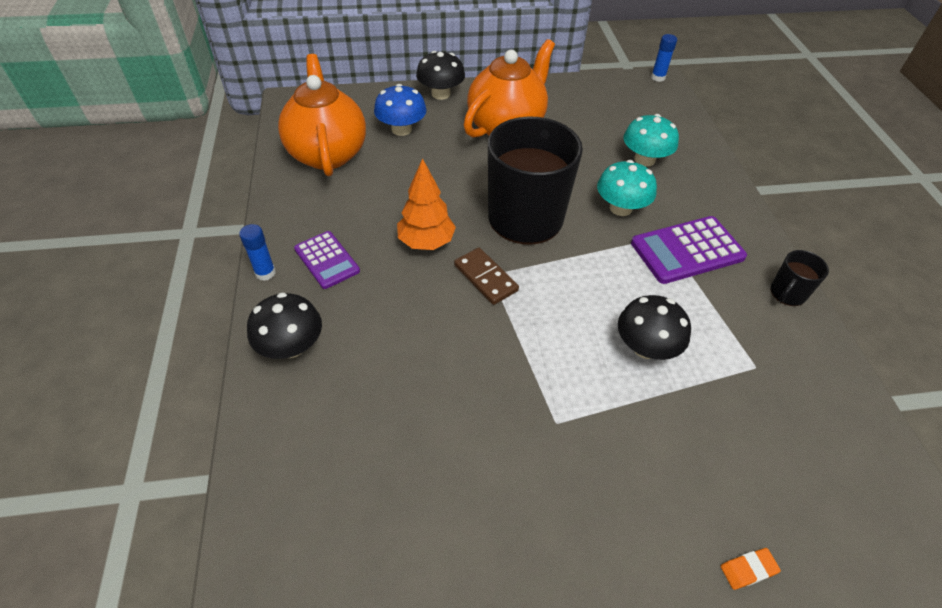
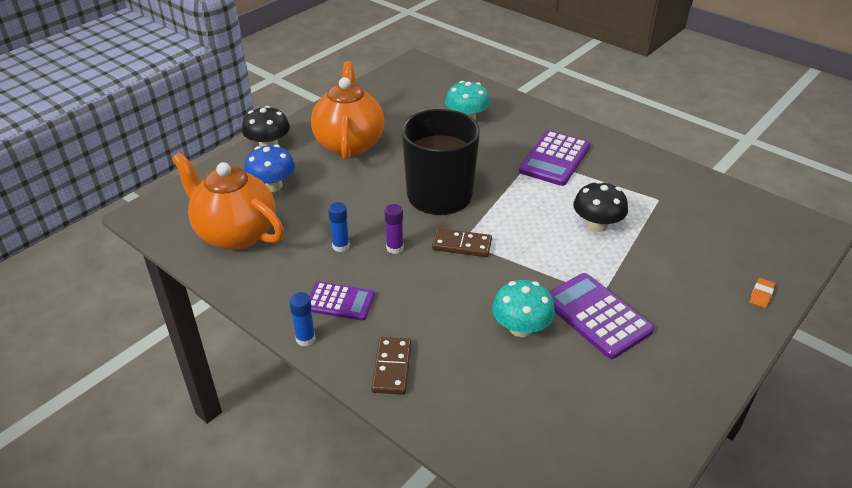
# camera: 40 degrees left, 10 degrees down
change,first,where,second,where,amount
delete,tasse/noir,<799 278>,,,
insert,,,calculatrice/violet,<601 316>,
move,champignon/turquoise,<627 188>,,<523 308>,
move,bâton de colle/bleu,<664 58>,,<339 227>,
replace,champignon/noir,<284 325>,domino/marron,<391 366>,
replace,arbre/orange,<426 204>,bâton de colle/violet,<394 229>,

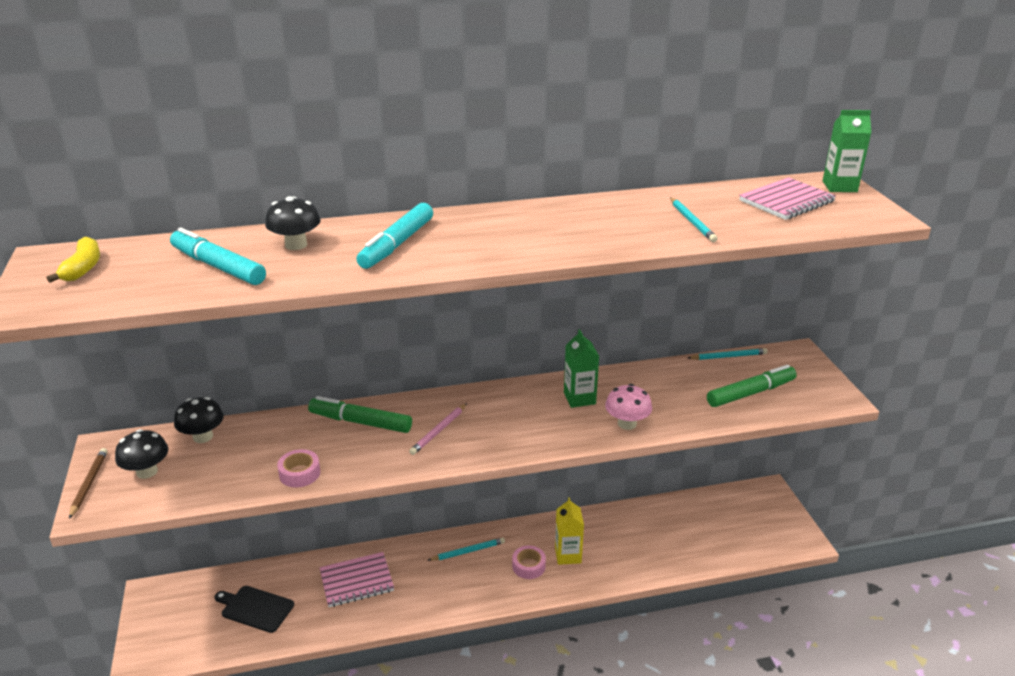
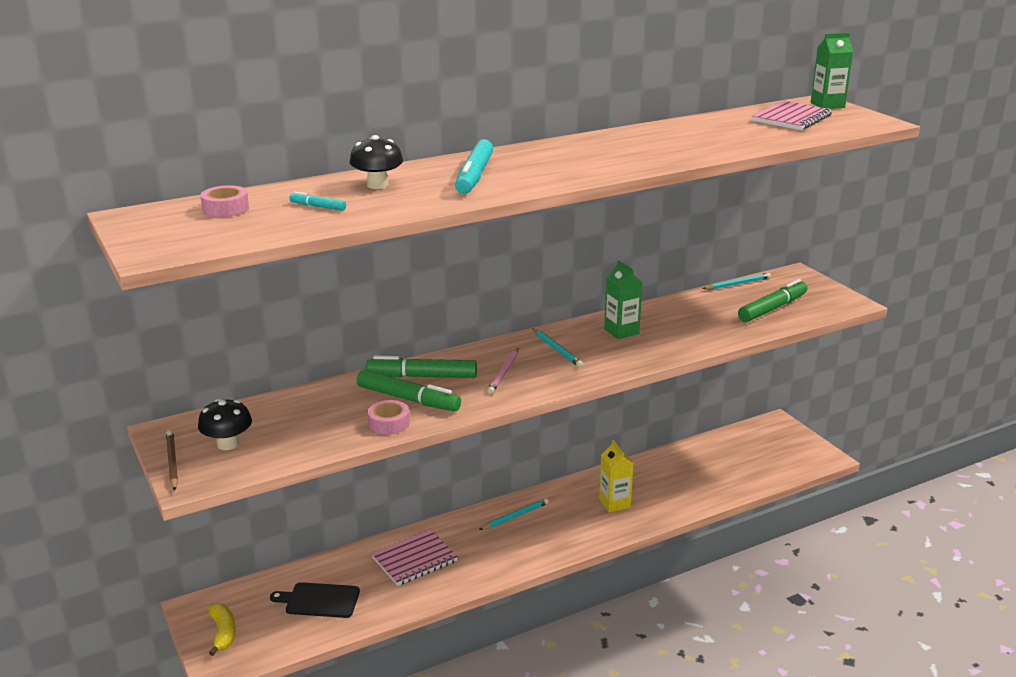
# camera: 15 degrees left, 5 degrees down
change,first,where,second,where,amount
delete,champignon/noir,<199 420>,,,
delete,champignon/rose,<628 407>,,,
insert,,,feutre/vert,<409 390>,
move,banane/jaune,<73 260>,,<222 629>,
move,ruban adhésif/rose,<529 562>,,<224 201>,
move,crayon/turquoise,<694 219>,,<557 347>,
resize,feutre/turquoise,<218 256>,,<317 201>,x0.47

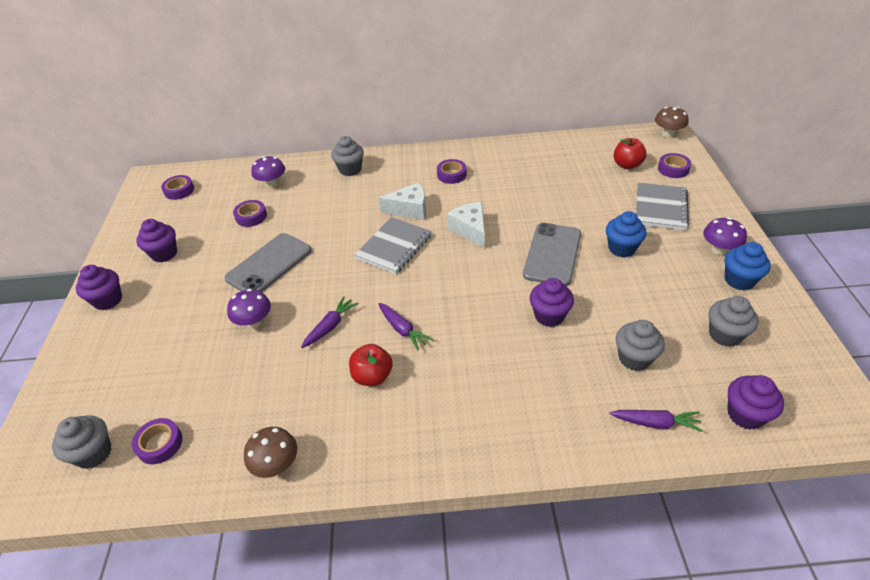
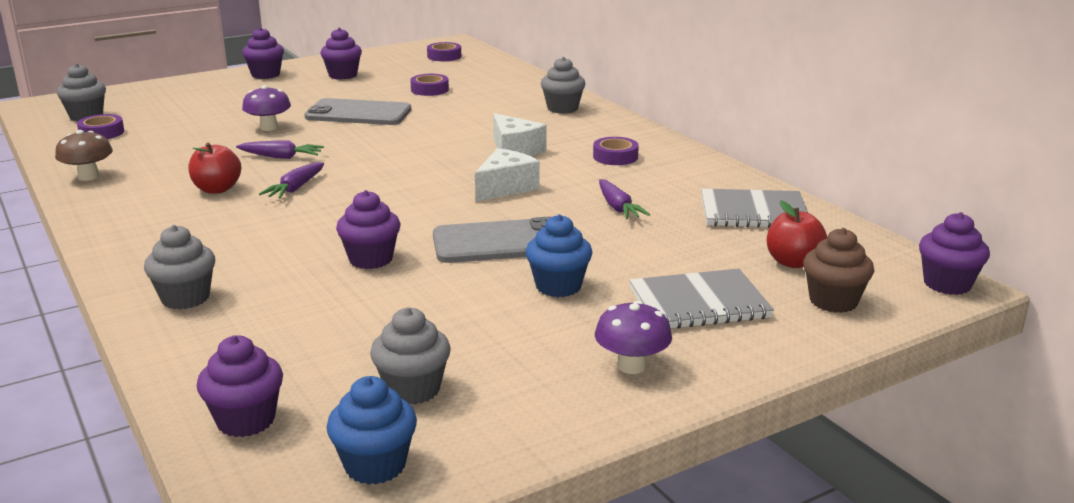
# camera: 60 degrees right, 20 degrees down
change,first,where,second,where,amount
delete,champignon/violet,<268 172>,,,
move,carnet/gris,<393 245>,,<754 208>,
move,carotte/violet,<656 421>,,<624 199>,
move,muffin/gris,<640 345>,,<179 267>,
move,muffin/bleu,<748 266>,,<371 430>,
replace,champignon/marron,<671 122>,muffin/violet,<954 253>,
replace,ruban adhésif/violet,<674 165>,muffin/marron,<838 270>,

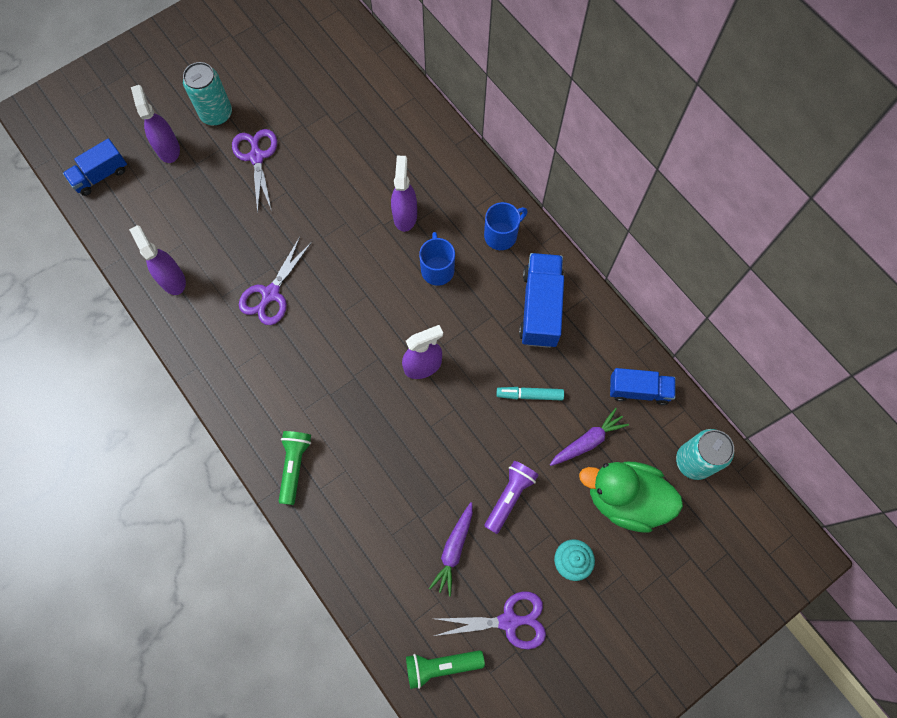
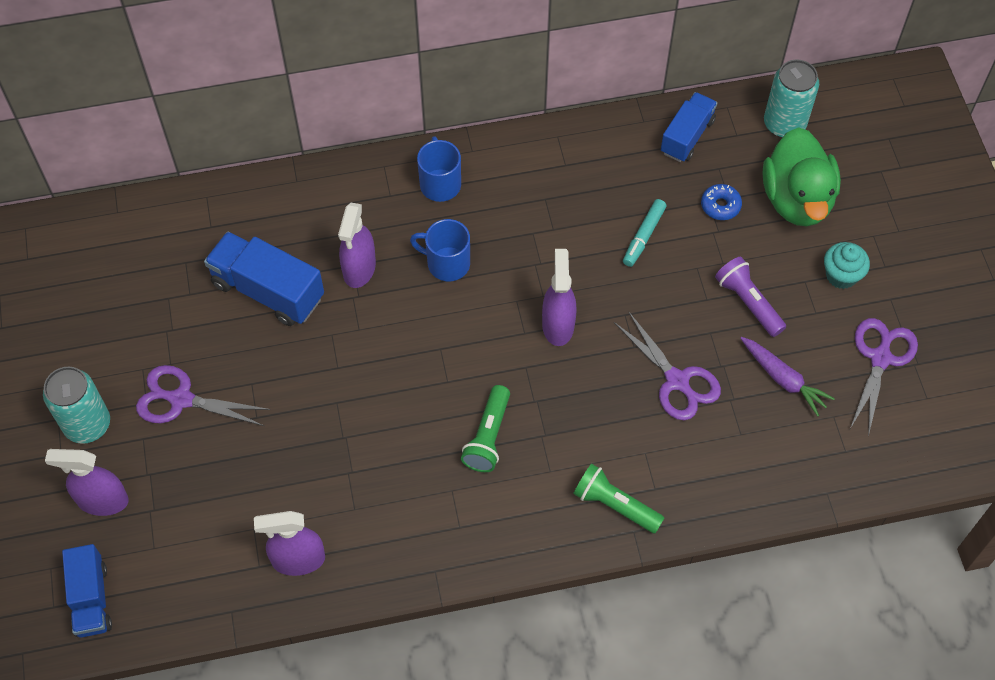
# camera: 65 degrees left, 10 degrees down
change,first,where,second,where,amount
move,ciseaux/violet,<275 281>,,<667 365>,
move,lampe de poche/vert,<445 669>,,<485 428>,
move,camion/bleu,<541 300>,,<264 278>,
replace,carotte/violet,<589 437>,beignet/bleu,<721 202>,
rotate,vaporisateur/violet,<404 194>,,<357 245>,105 degrees counterclockwise
rotate,canard/vert,<631 497>,,<802 176>,45 degrees counterclockwise

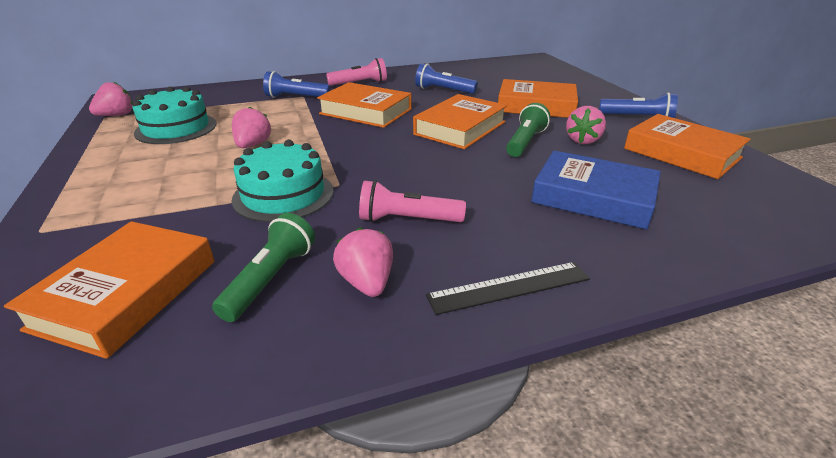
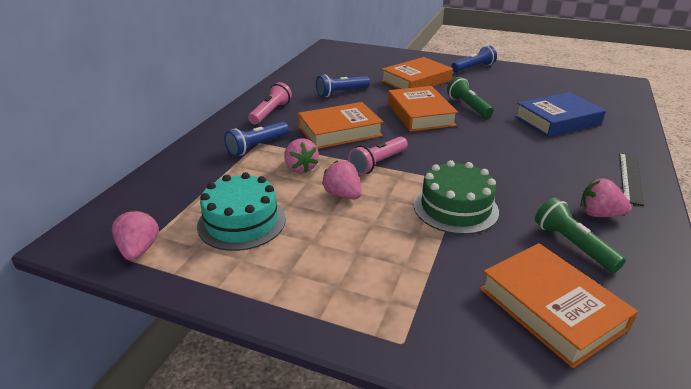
# camera: 50 degrees left, 0 degrees up
change,first,where,second,where,amount
delete,livre/orange,<687 146>,,,
move,lampe de poche/rose,<412 201>,,<378 156>,
move,fraise/rose,<586 125>,,<302 155>,
recolor,gâteau/turquoise,<282 181>,gâteau/vert,<456 197>,

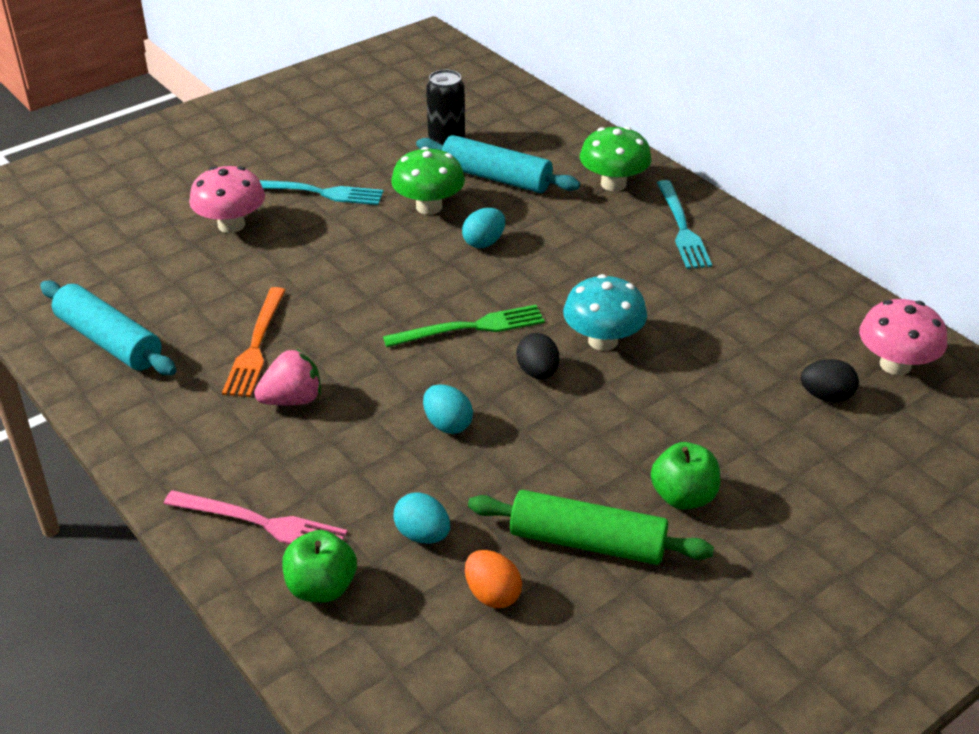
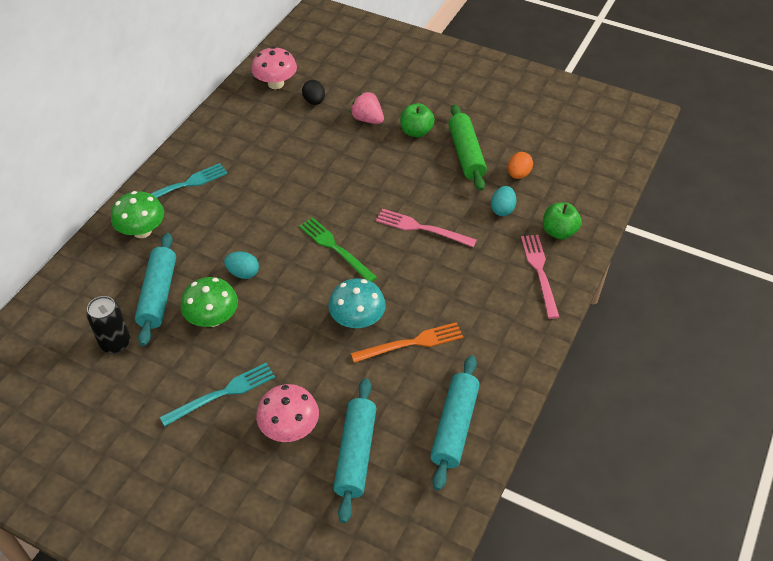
# camera: 115 degrees left, 10 degrees up
change,first,where,second,where,amount
delete,œuf/noir,<538 356>,,,
insert,,,rouleau à pâtisserie/turquoise,<355 450>,
move,fraise/rose,<287 377>,,<367 107>,
move,champignon/turquoise,<605 312>,,<357 303>,
replace,œuf/turquoise,<448 409>,fourchette/rose,<426 228>,
rotate,fourchette/turquoise,<321 192>,,<217 394>,75 degrees clockwise

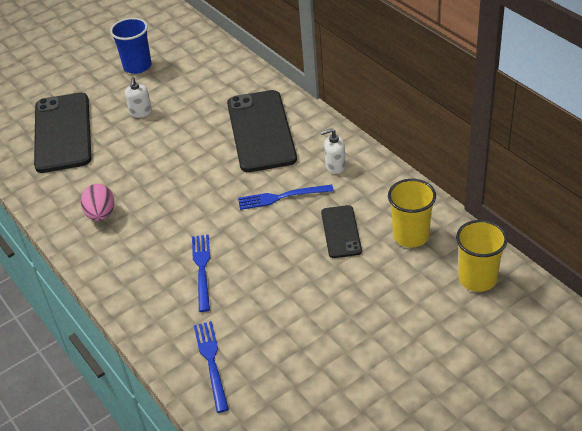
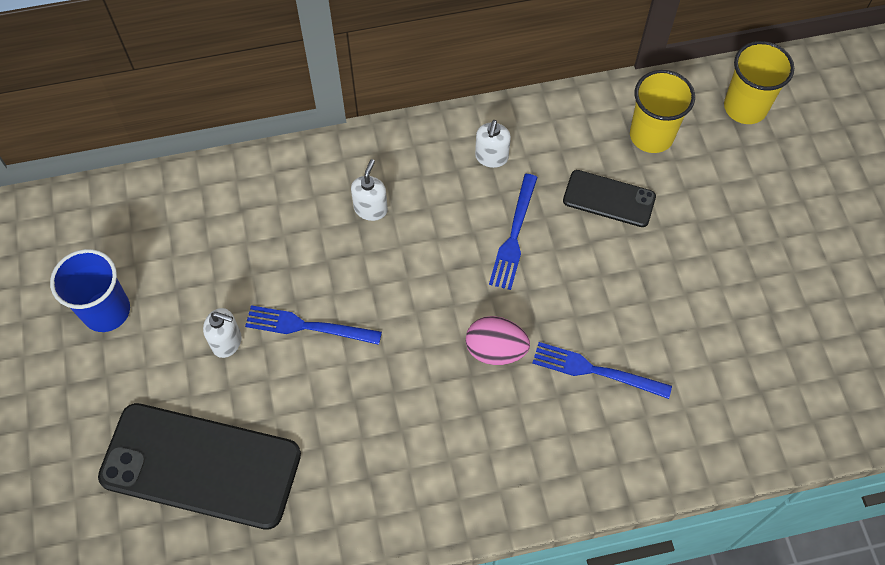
# camera: 70 degrees left, 20 degrees up
change,first,where,second,where,amount
move,œuf/rose,<97 202>,,<498 340>,
move,fourchette/bleu,<211 367>,,<313 325>,
replace,téléphone/noir,<262 131>,distributeur de savon/blanc,<369 190>,

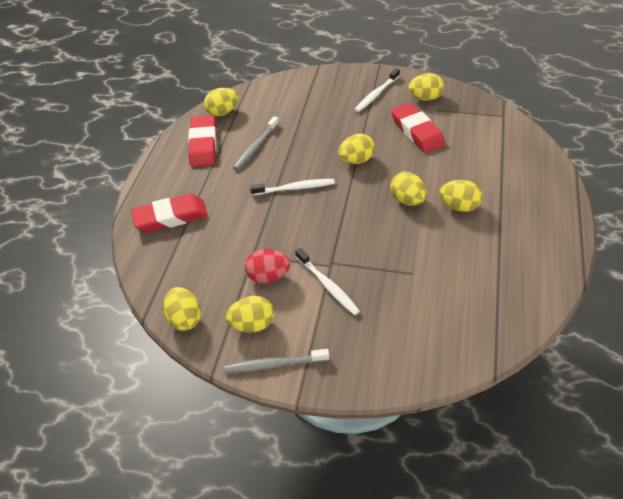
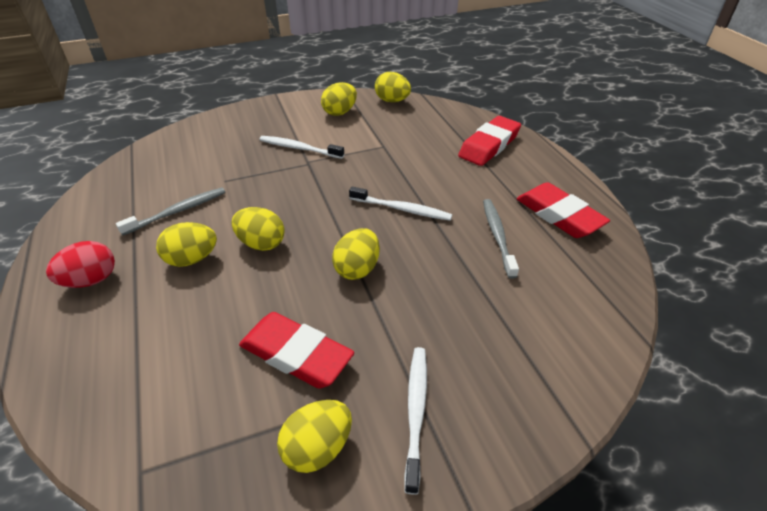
# camera: 145 degrees right, 5 degrees down
change,first,where,second,where,amount
delete,œuf/jaune,<221 102>,,,
move,brosse à dents/gris,<276 361>,,<170 211>,
move,œuf/rouge,<267 266>,,<80 264>,
rotate,brosse à dents/blanc,<292 187>,,<400 204>,120 degrees counterclockwise

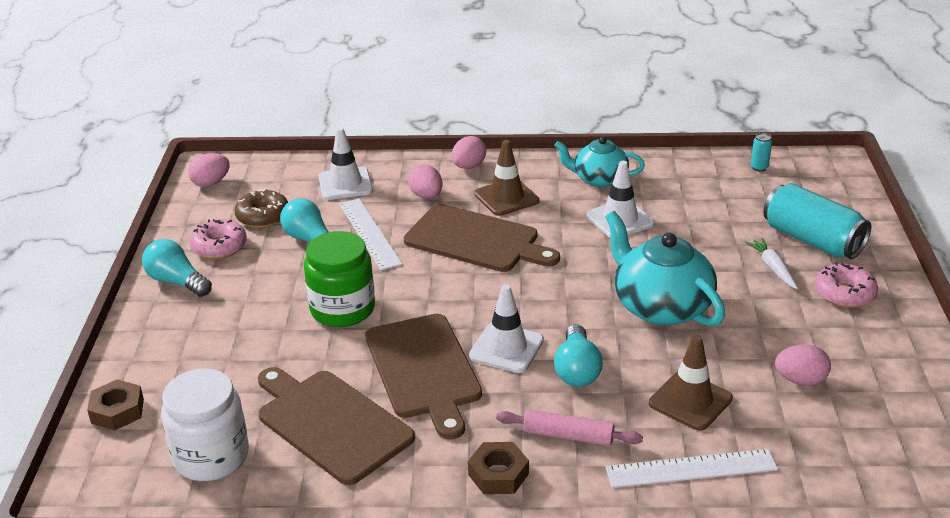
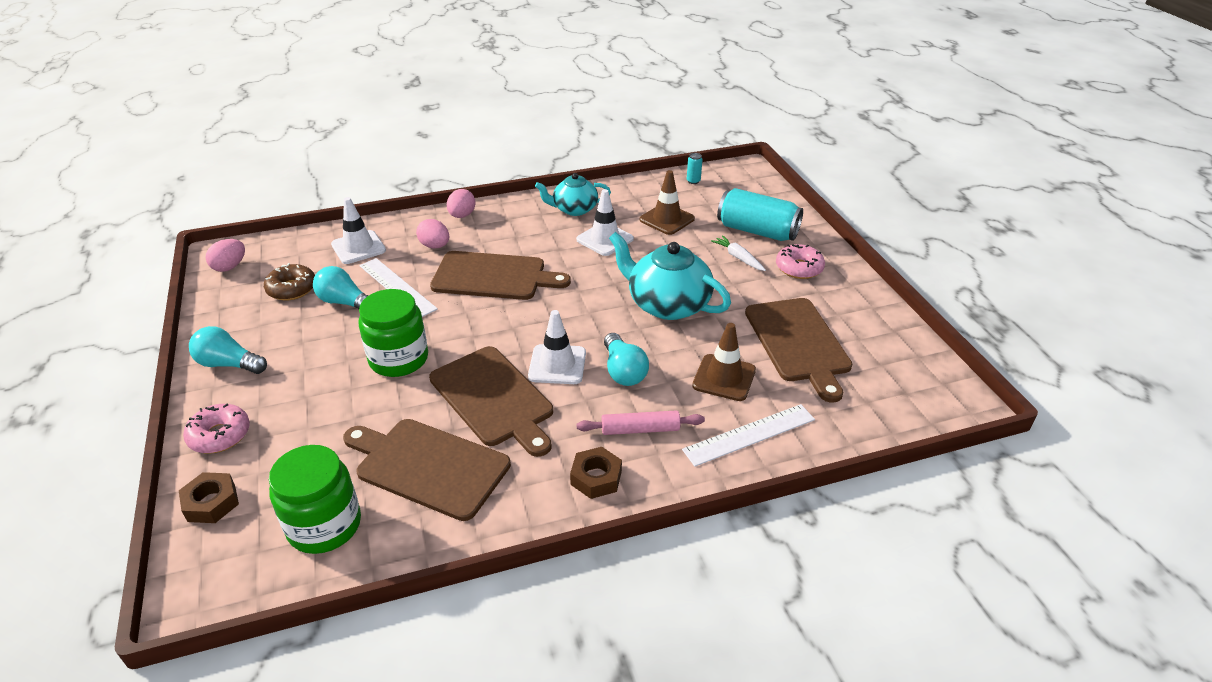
# camera: 20 degrees left, 5 degrees up
change,first,where,second,where,amount
move,beignet/rose,<218 239>,,<216 428>,
move,cône de chantier/marron,<506 178>,,<667 202>,
replace,œuf/rose,<803 365>,planche à découper/marron,<798 350>,
recolor,bocal/blanc,<205 425>,bocal/vert,<315 499>,

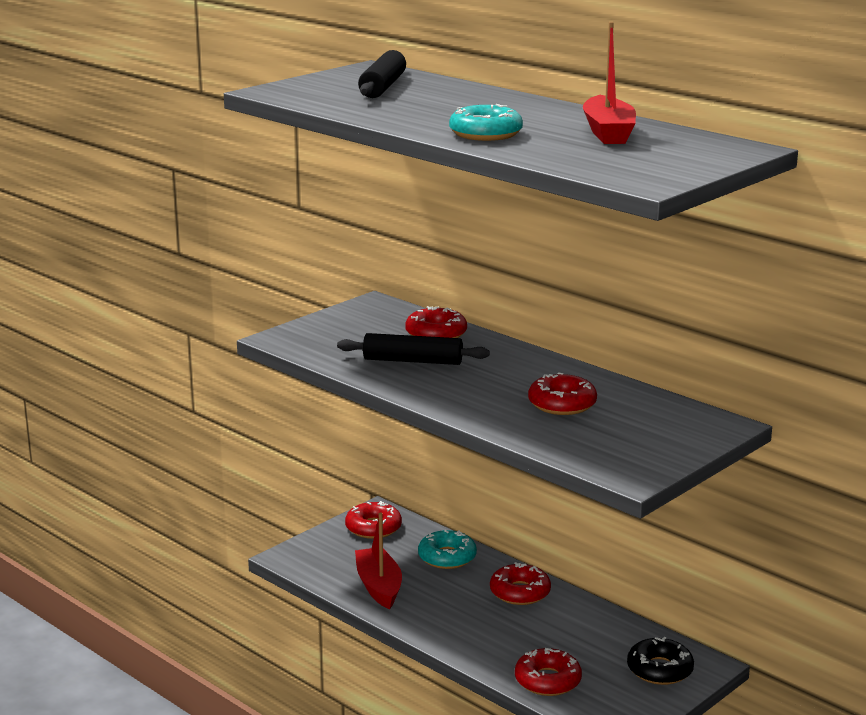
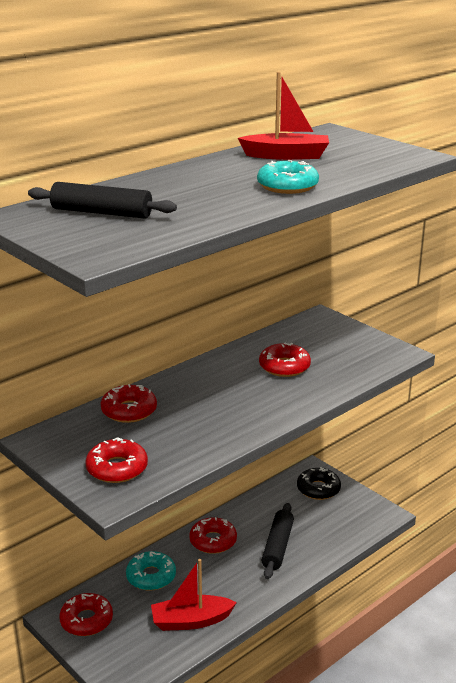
# camera: 85 degrees left, 5 degrees up
change,first,where,second,where,amount
move,rouleau à pâtisserie/noir,<413 349>,,<278 541>,
move,beignet/rouge,<548 672>,,<116 460>,

